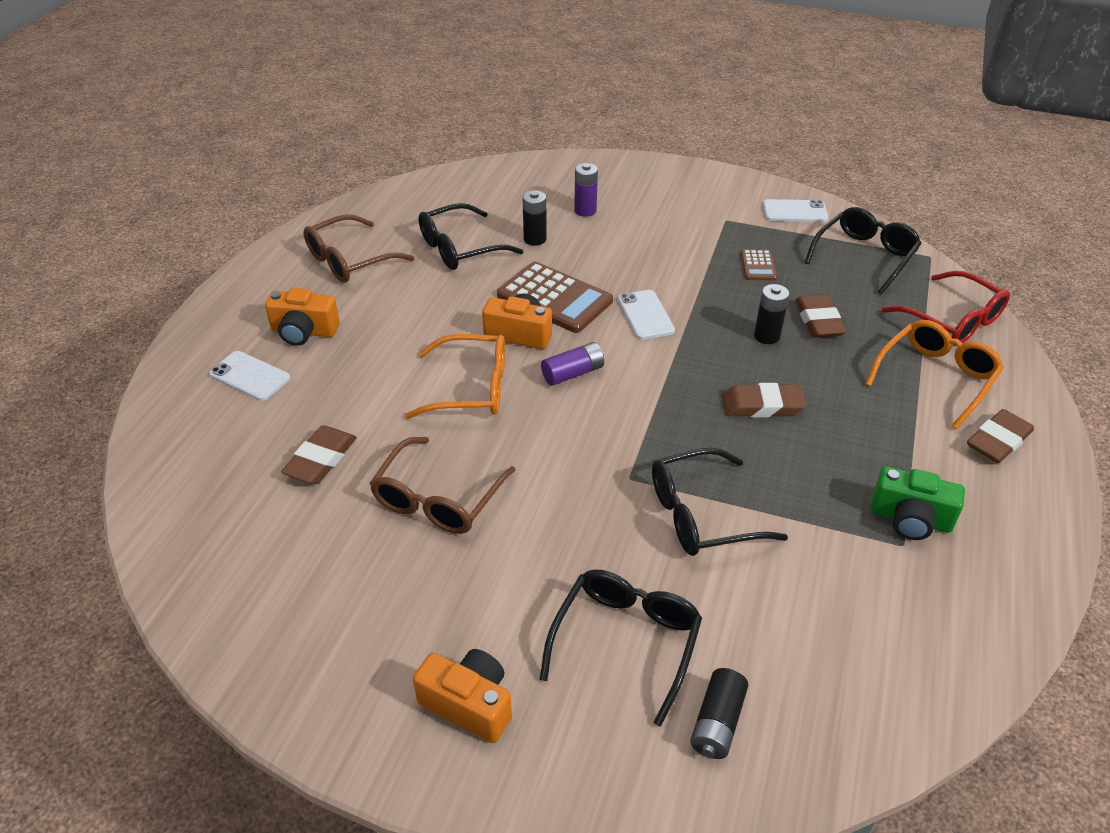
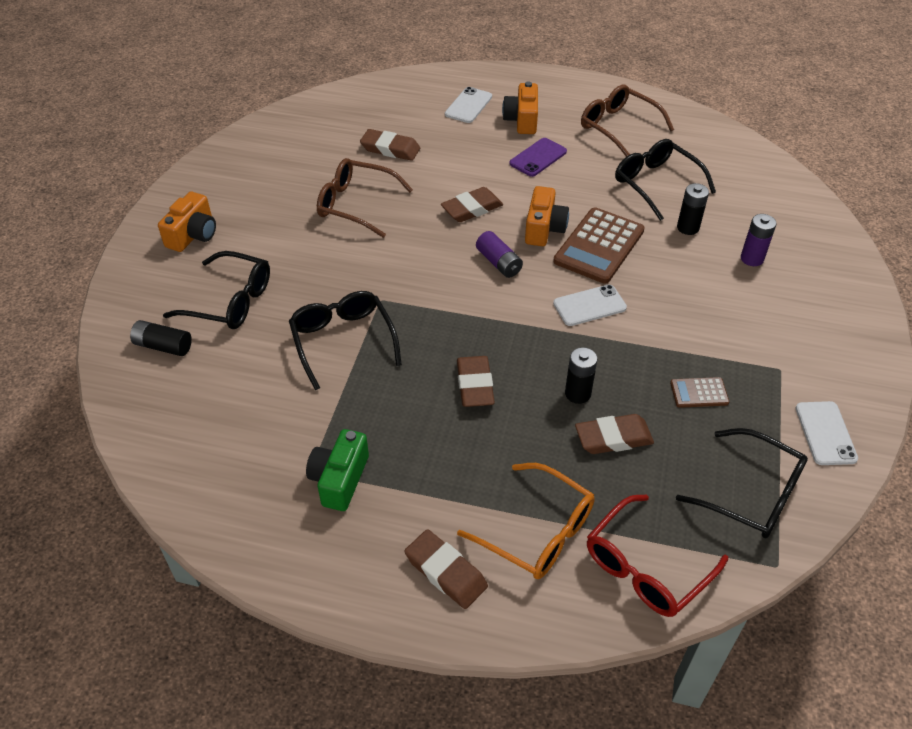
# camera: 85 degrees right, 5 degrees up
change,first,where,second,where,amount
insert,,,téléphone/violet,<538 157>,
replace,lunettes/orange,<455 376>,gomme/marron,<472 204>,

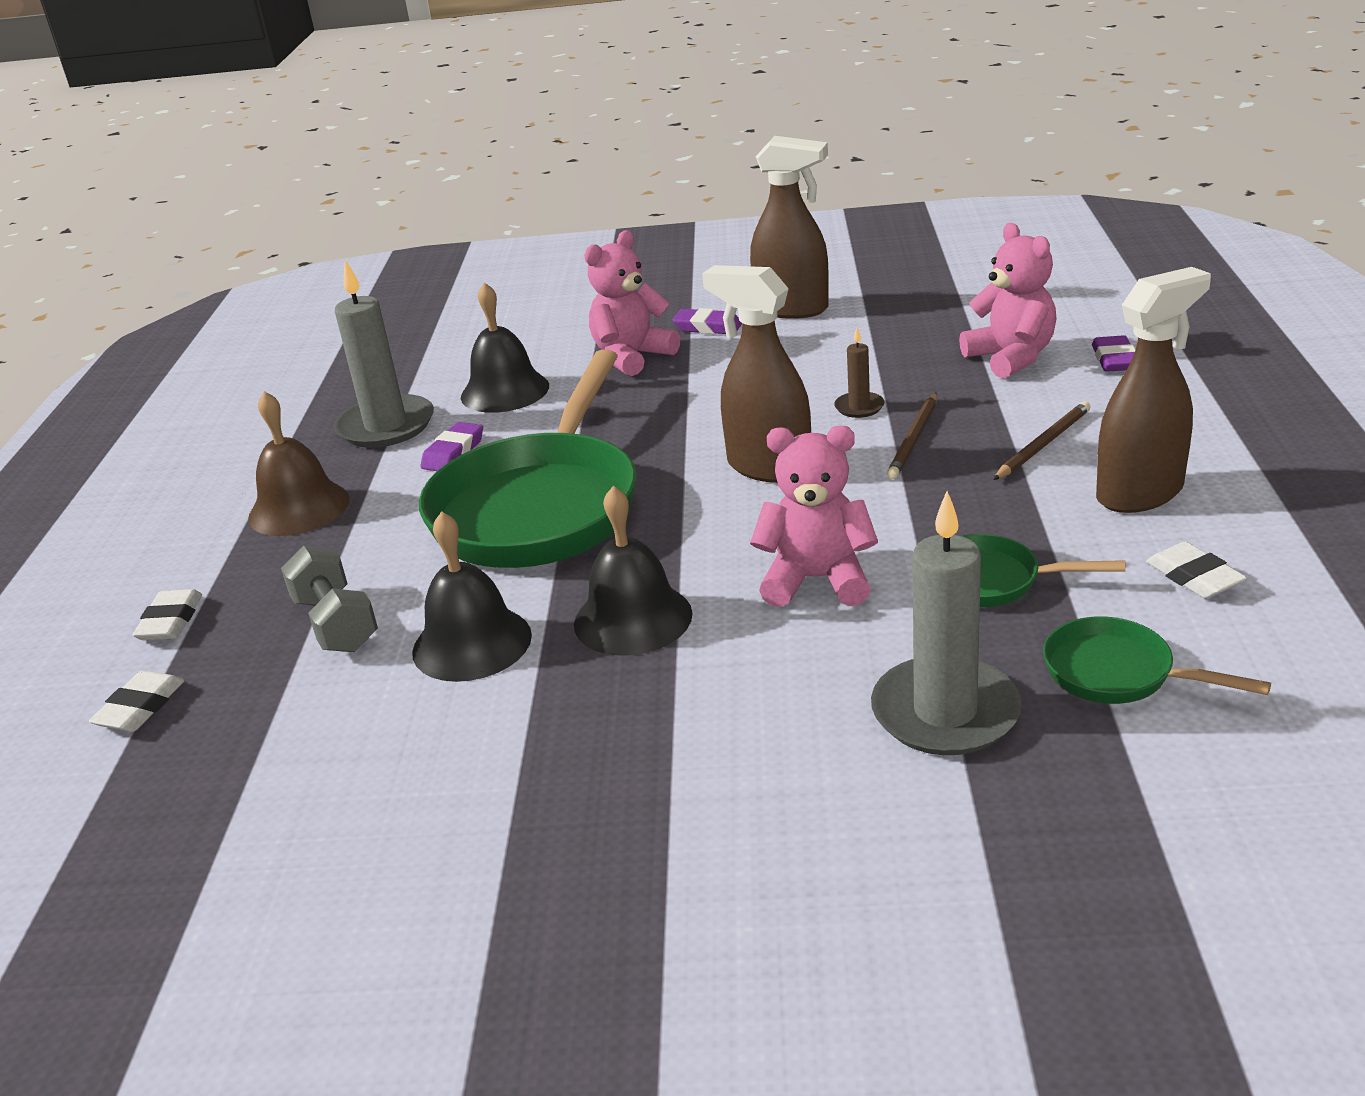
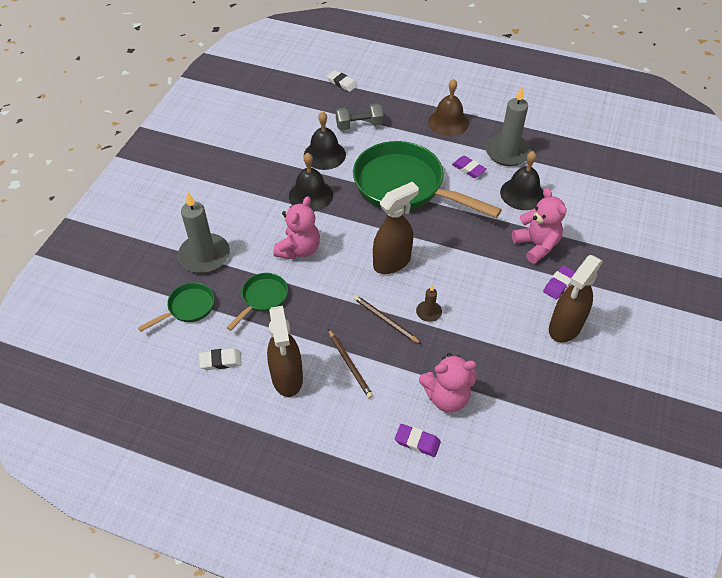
# camera: 105 degrees right, 20 degrees up
change,first,where,second,where,amount
delete,gomme/blanc,<167 614>,,,

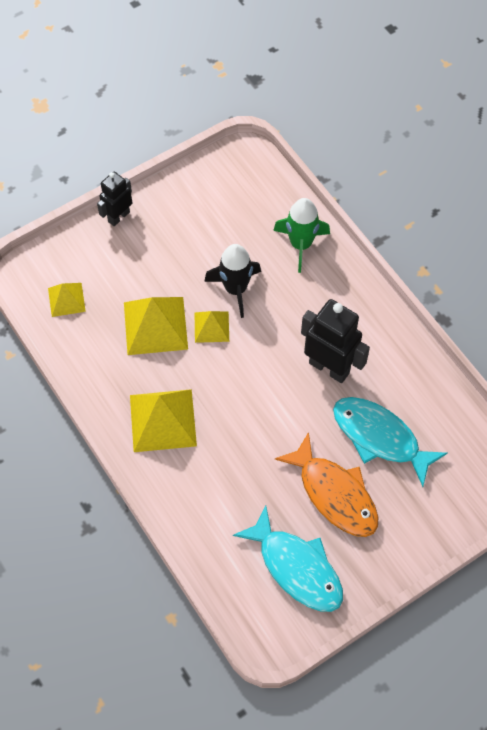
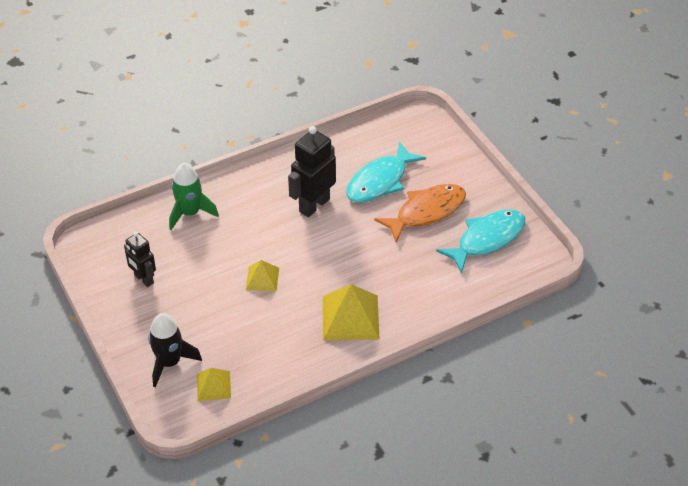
# camera: 85 degrees left, 15 degrees down
change,first,where,second,where,amount
delete,pyramide/jaune,<156 326>,,,
move,robot/noir,<114 199>,,<140 259>,
move,fusée/noir,<232 281>,,<175 350>,

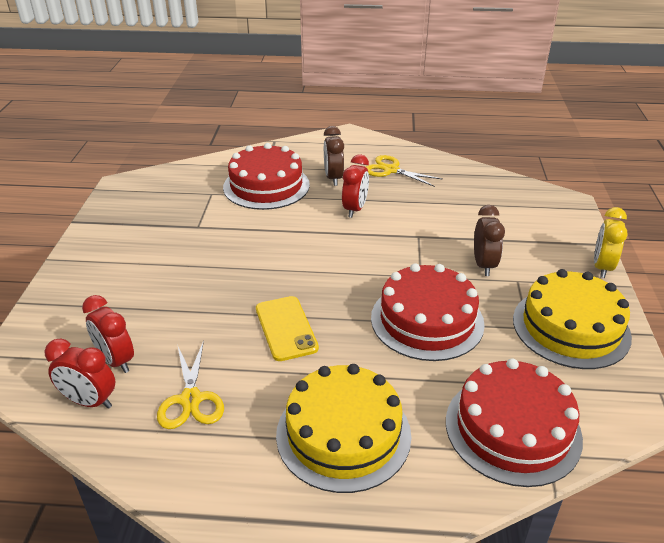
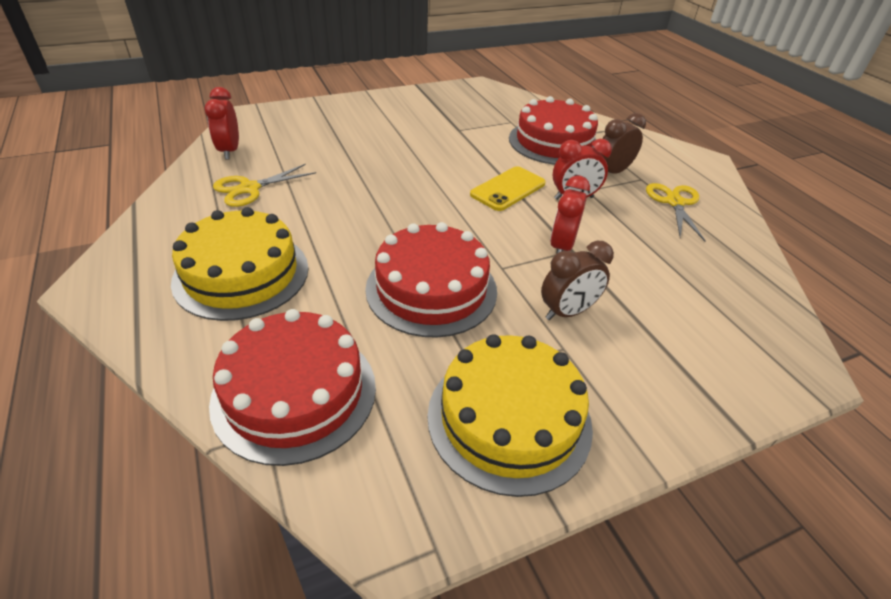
# camera: 60 degrees right, 5 degrees up
change,first,where,second,where,amount
delete,réveil/jaune,<610 242>,,,
move,réveil/rouge,<108 334>,,<570 215>,
move,téléphone/jaune,<287 328>,,<508 188>,

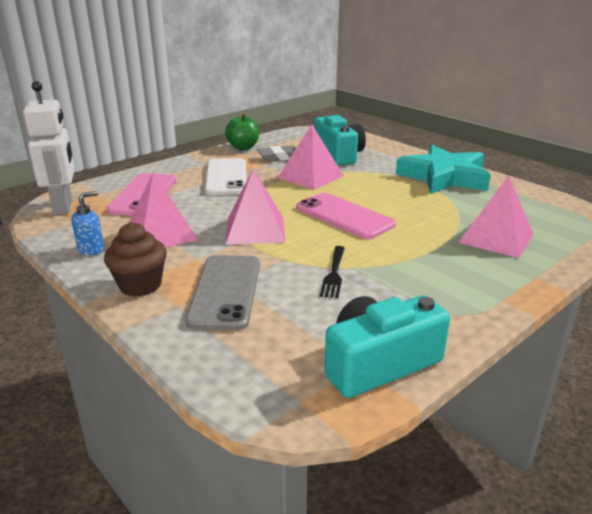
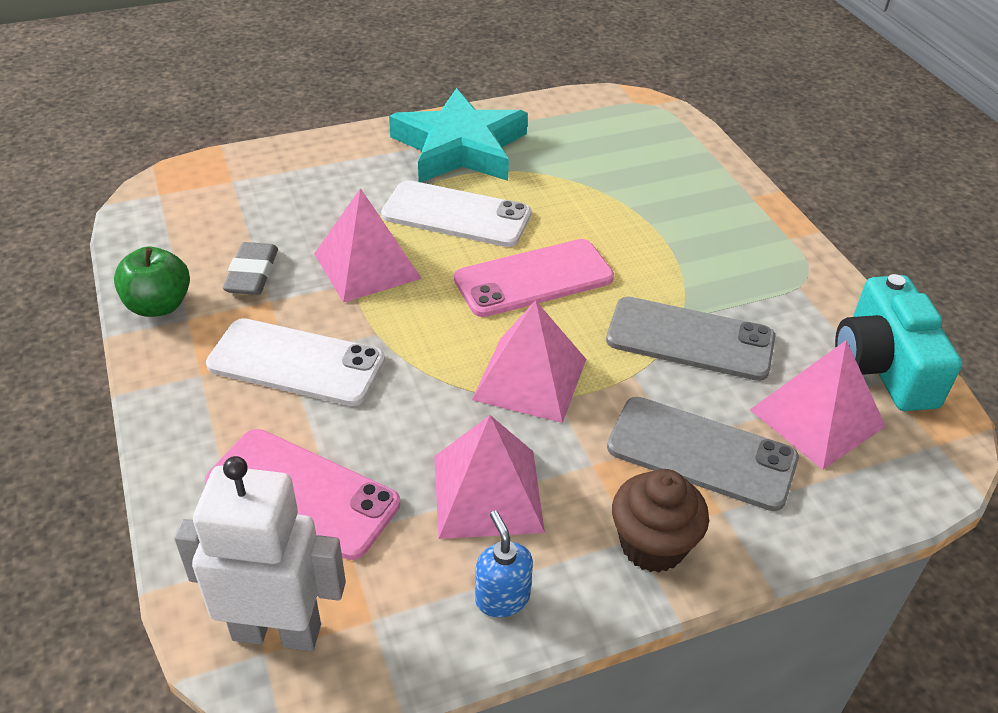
# camera: 70 degrees left, 15 degrees up
change,first,where,second,where,amount
delete,appareil photo/turquoise,<340 140>,,,
insert,,,téléphone/blanc,<456 213>,
move,pyramide/rose,<495 216>,,<818 405>,
replace,fourchette/noir,<332 272>,téléphone/gris,<690 339>,

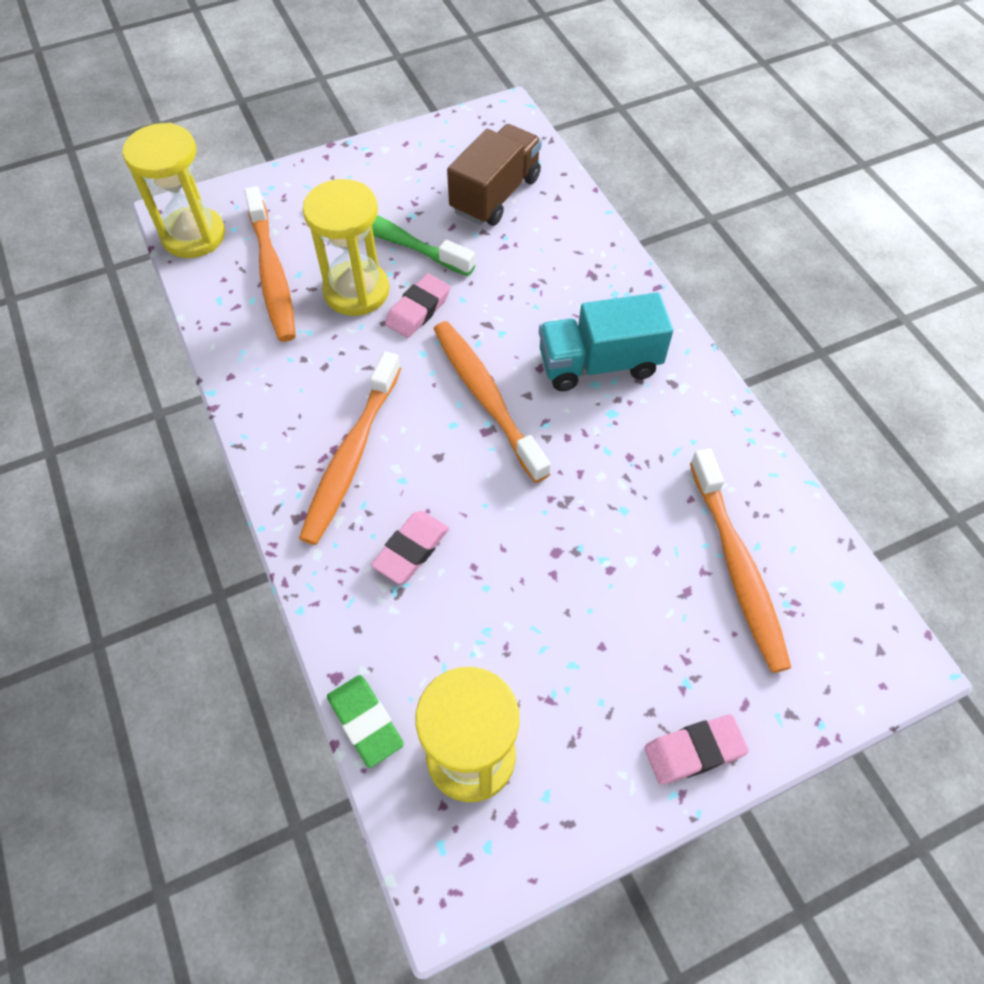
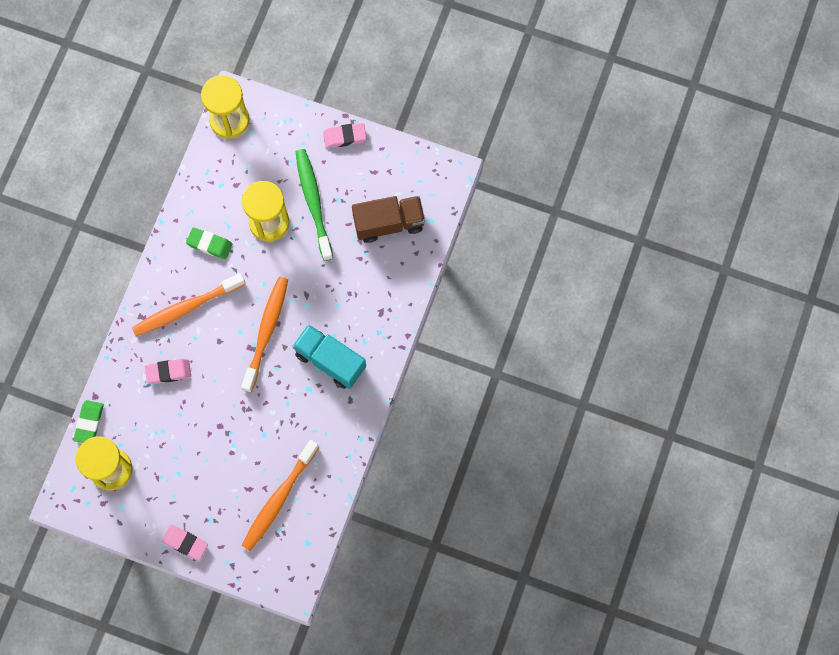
# camera: 45 degrees right, 15 degrees up
change,first,where,second,where,amount
delete,brosse à dents/orange,<270 264>,,,
insert,,,gomme/vert,<209 243>,
move,gomme/rose,<417 306>,,<344 135>,

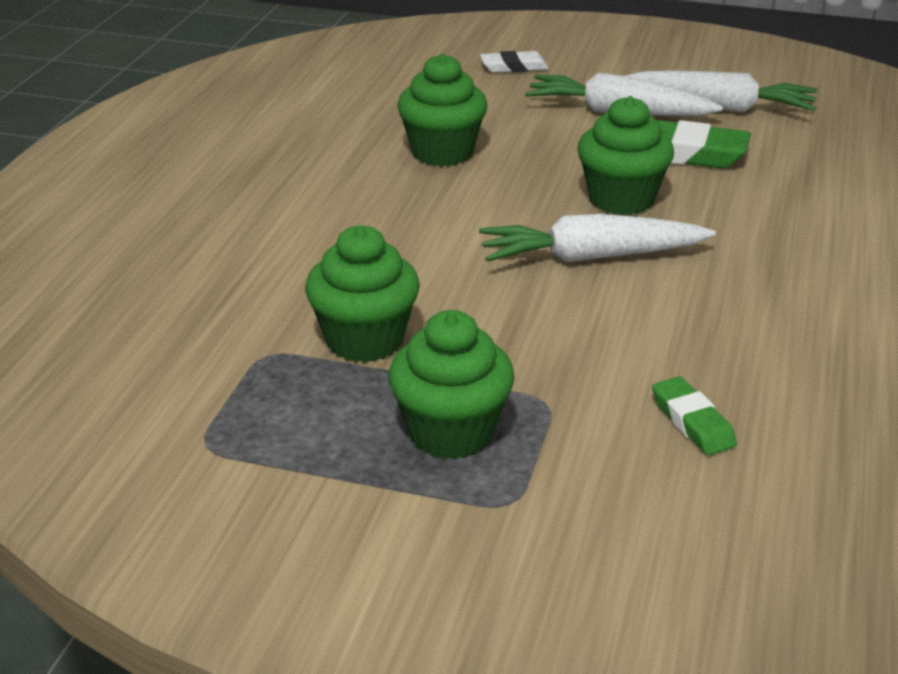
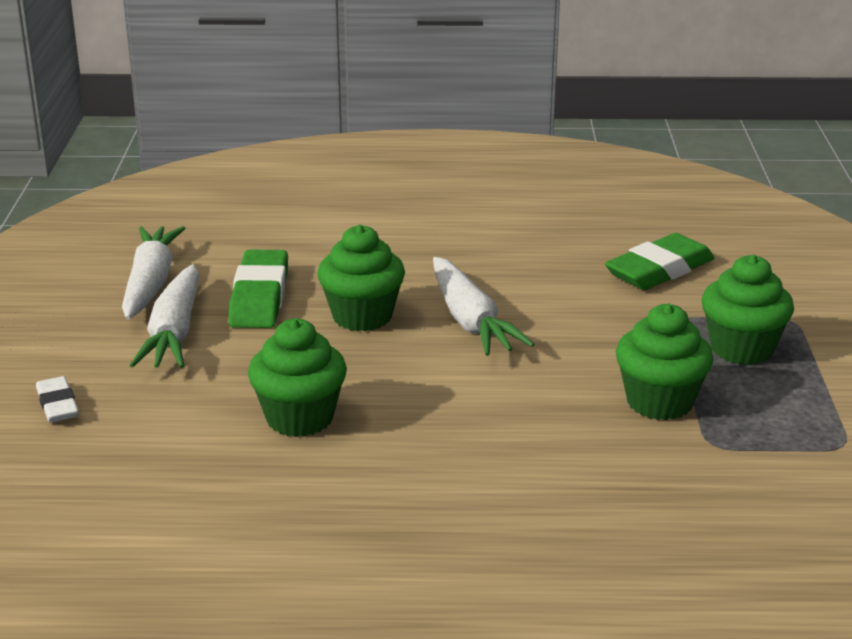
# camera: 105 degrees left, 5 degrees down
change,first,where,second,where,amount
resize,gomme/vert,<694 415>,,<659 261>,x1.75

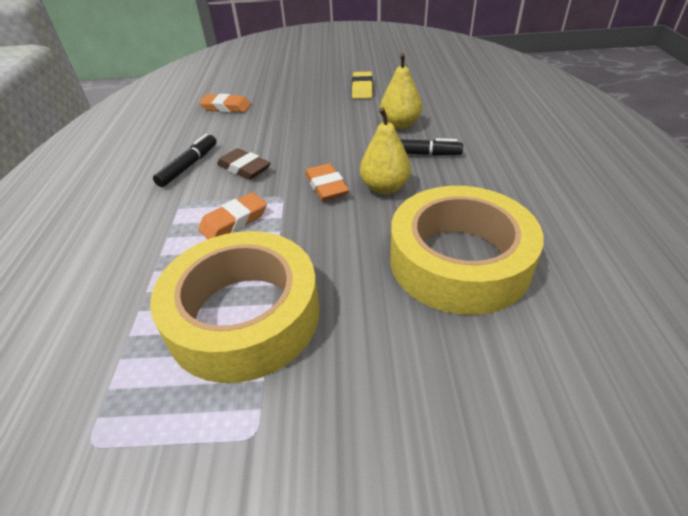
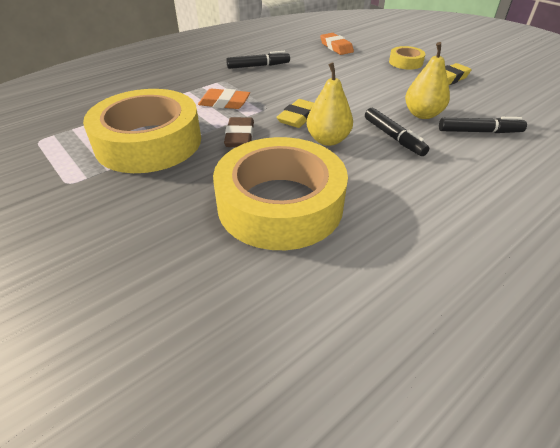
# camera: 50 degrees right, 0 degrees up
change,first,where,second,where,amount
insert,,,ruban adhésif/jaune,<407 58>,
insert,,,feutre/noir,<483 125>,
move,gomme/marron,<244 164>,,<239 132>,
recolor,gomme/orange,<327 182>,gomme/jaune,<295 113>,

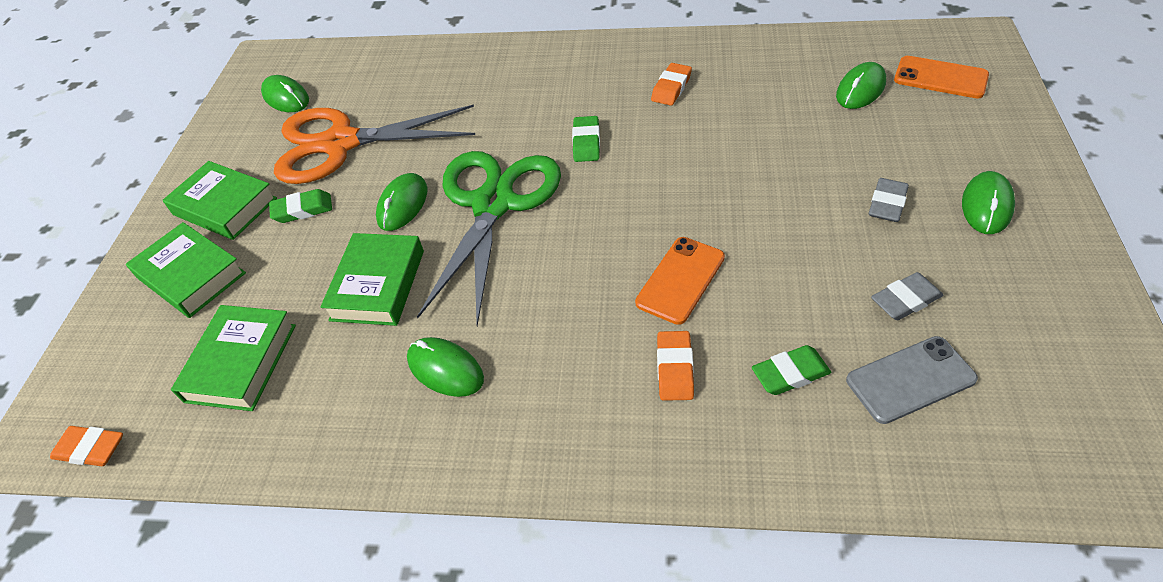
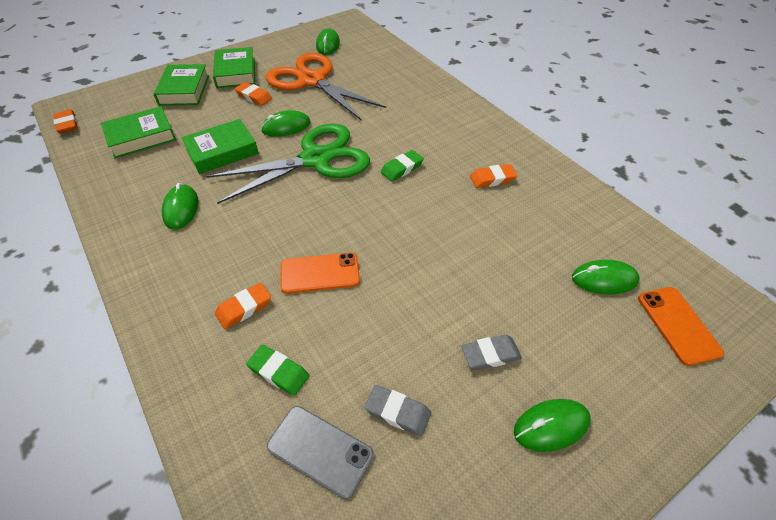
# camera: 45 degrees right, 0 degrees up
change,first,where,second,where,amount
recolor,gomme/vert,<300 206>,gomme/orange,<253 94>,

